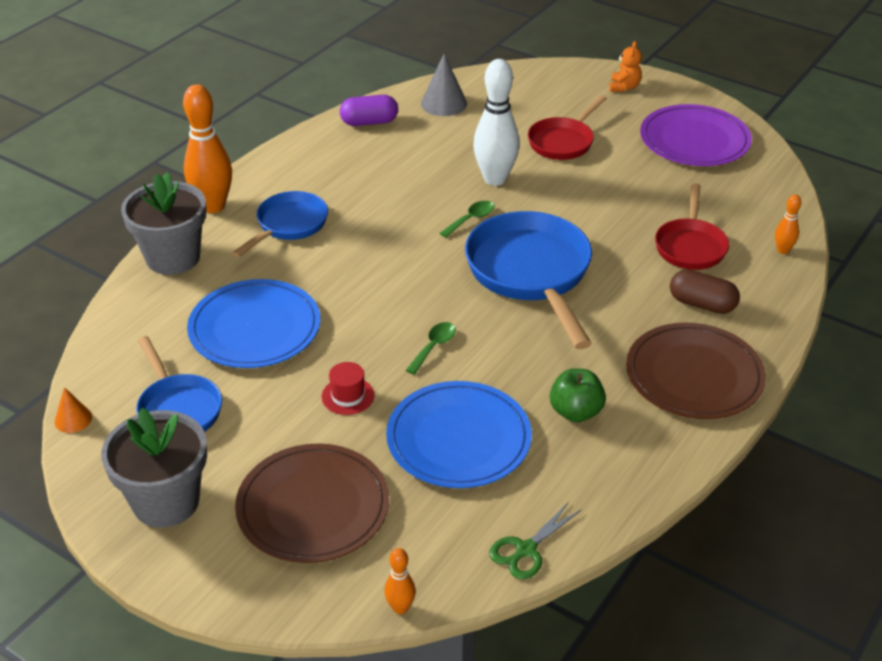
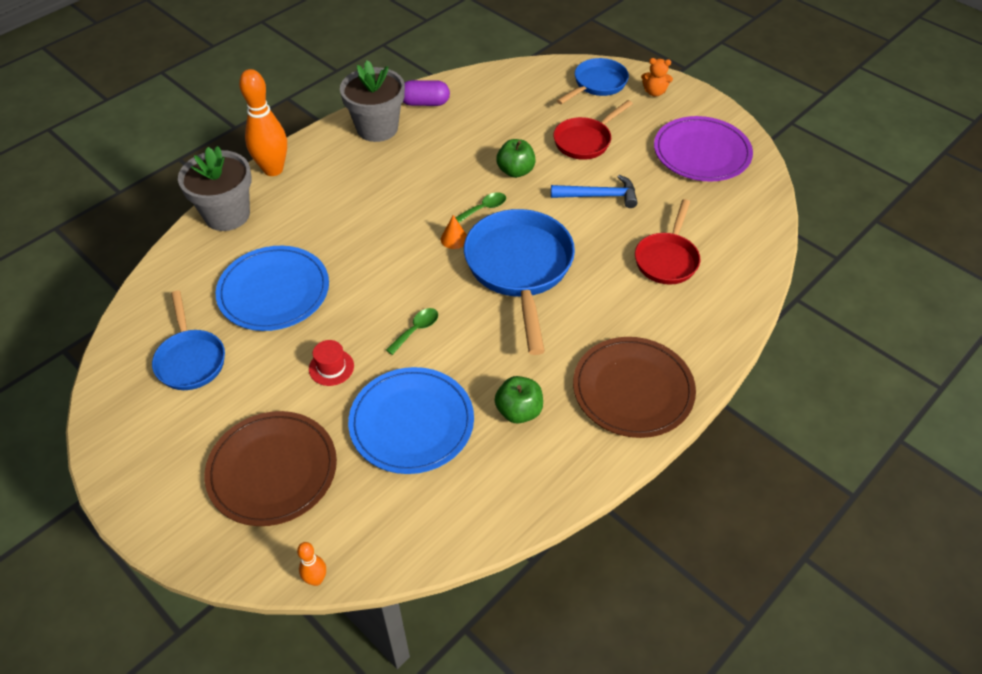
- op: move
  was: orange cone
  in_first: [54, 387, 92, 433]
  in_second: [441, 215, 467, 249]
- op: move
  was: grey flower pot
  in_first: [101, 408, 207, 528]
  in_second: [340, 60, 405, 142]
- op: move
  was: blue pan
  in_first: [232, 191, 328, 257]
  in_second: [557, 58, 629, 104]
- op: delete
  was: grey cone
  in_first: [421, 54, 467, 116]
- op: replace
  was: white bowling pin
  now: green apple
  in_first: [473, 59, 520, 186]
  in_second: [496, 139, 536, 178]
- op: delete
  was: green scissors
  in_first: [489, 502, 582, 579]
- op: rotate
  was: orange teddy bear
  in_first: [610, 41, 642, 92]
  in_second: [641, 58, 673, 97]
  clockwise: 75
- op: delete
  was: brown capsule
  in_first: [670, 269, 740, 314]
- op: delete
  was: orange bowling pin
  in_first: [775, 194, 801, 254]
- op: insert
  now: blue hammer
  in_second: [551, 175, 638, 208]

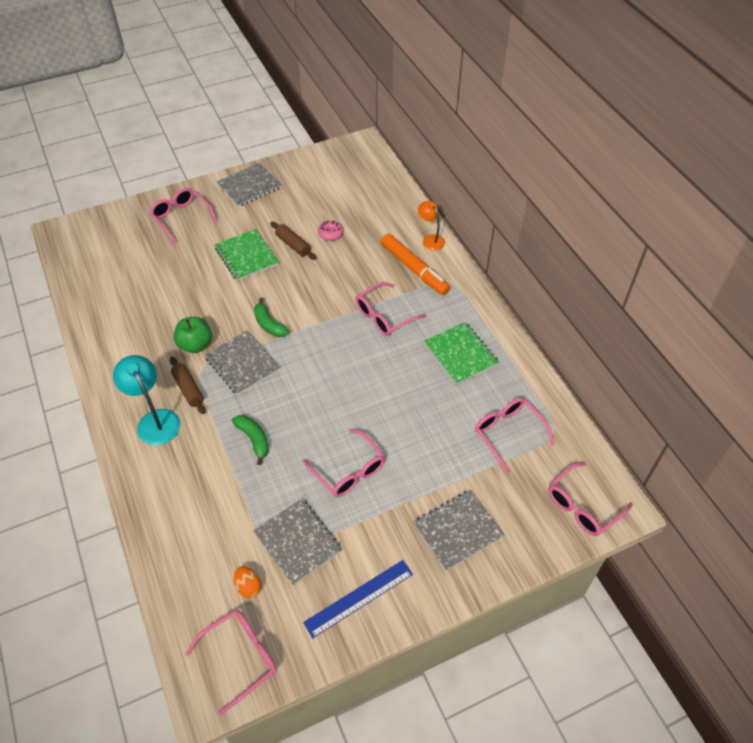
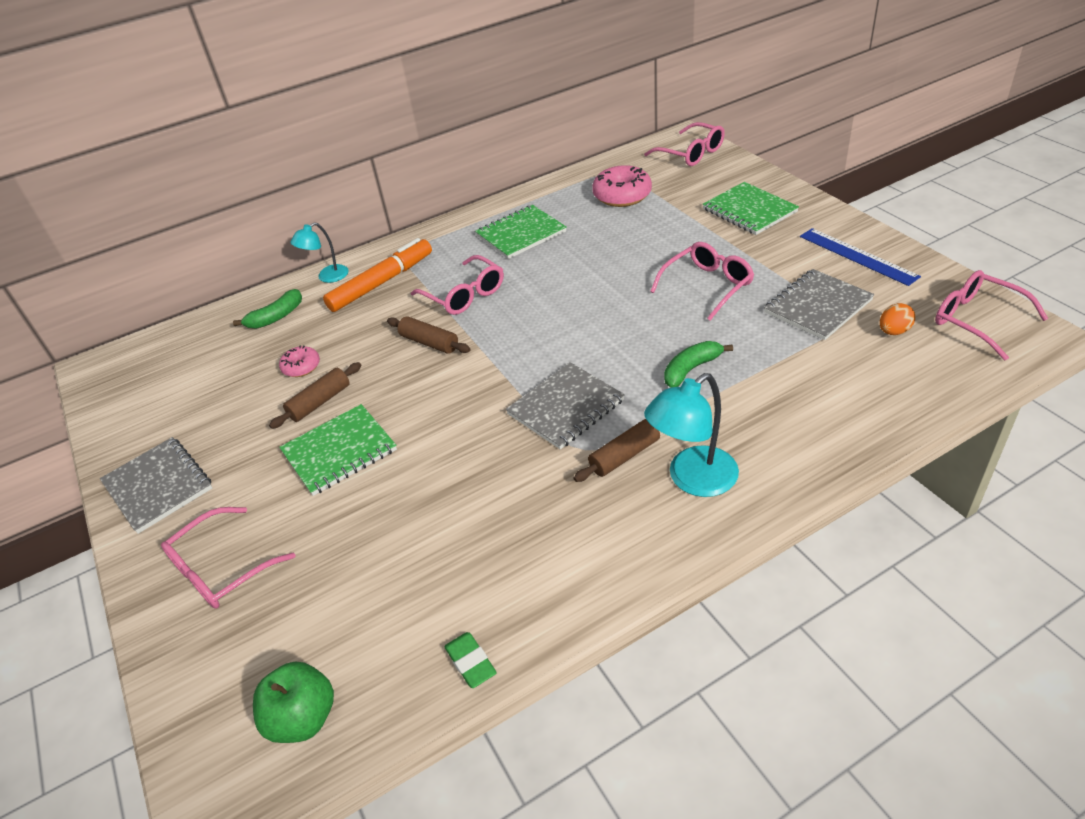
- op: move
  was: green apple
  in_first: [173, 316, 212, 353]
  in_second: [253, 662, 334, 743]
- op: move
  was: green banana
  in_first: [254, 298, 289, 337]
  in_second: [233, 289, 302, 329]
- op: recolor
  was: grey notebook
  now: green notebook
  in_first: [413, 490, 504, 571]
  in_second: [702, 182, 799, 235]
- op: recolor
  was: orange lamp
  now: turquoise lamp
  in_first: [418, 201, 445, 250]
  in_second: [290, 222, 349, 283]
- op: replace
  was: pink glasses
  now: pink donut
  in_first: [475, 398, 555, 473]
  in_second: [592, 165, 652, 207]
- op: insert
  now: brown rolling pin
  in_second: [387, 316, 470, 354]
- op: insert
  now: green eraser
  in_second: [444, 632, 496, 688]

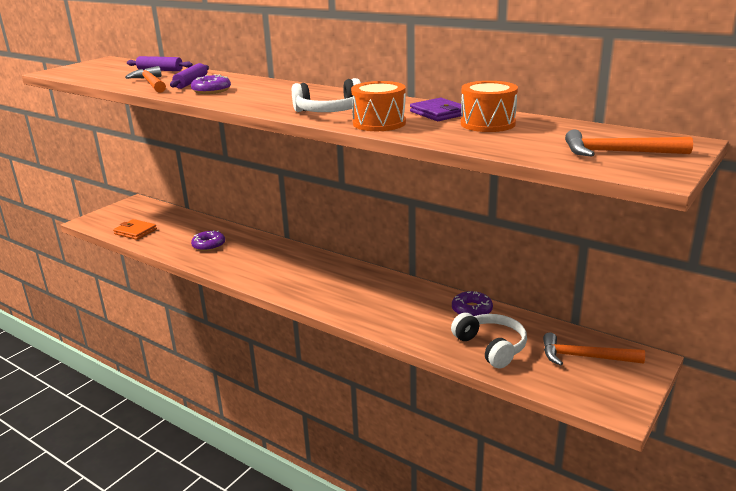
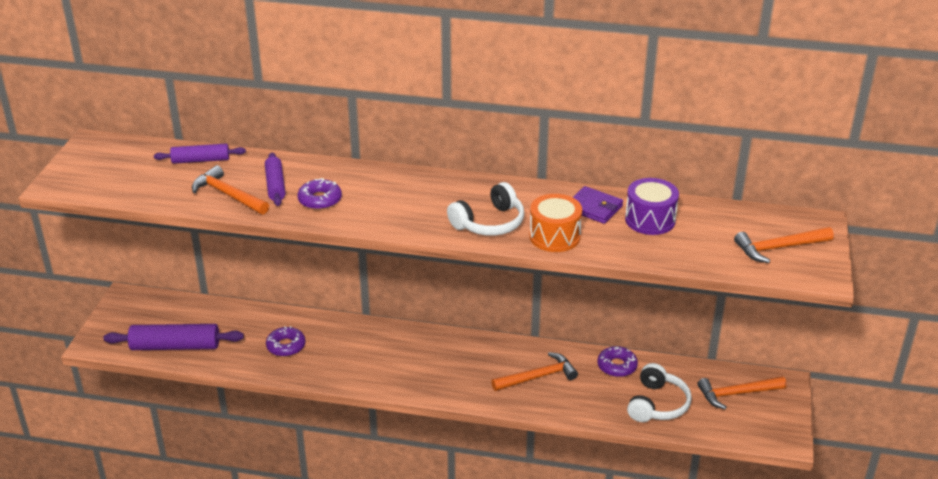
- op: replace
  was: orange wallet
  now: purple rolling pin
  in_first: [113, 219, 157, 240]
  in_second: [103, 324, 244, 350]
- op: rotate
  was: white headphones
  in_first: [451, 313, 527, 368]
  in_second: [627, 363, 692, 422]
  clockwise: 75
- op: recolor
  was: orange drum
  now: purple drum
  in_first: [461, 81, 518, 132]
  in_second: [625, 178, 679, 235]
- op: insert
  now: orange hammer
  in_second: [491, 352, 578, 391]

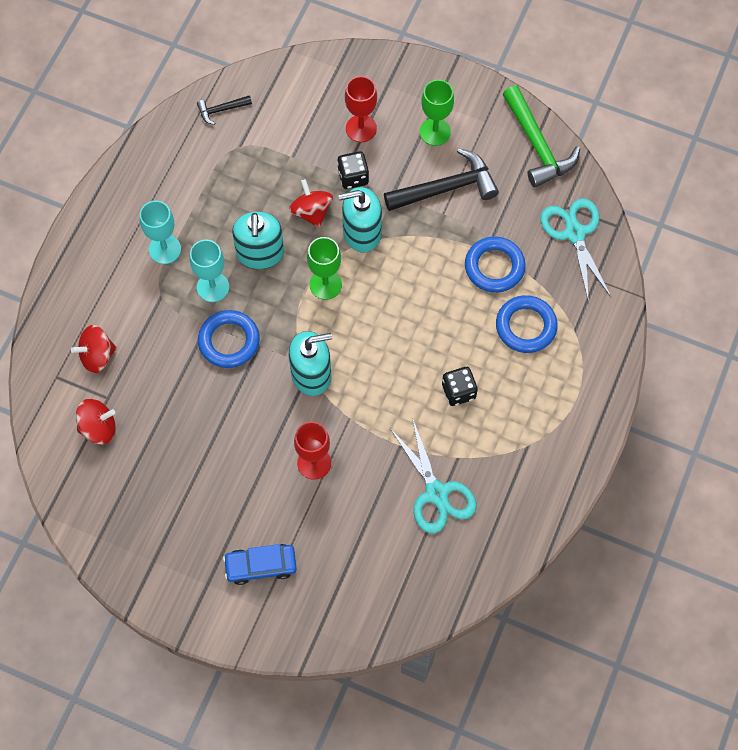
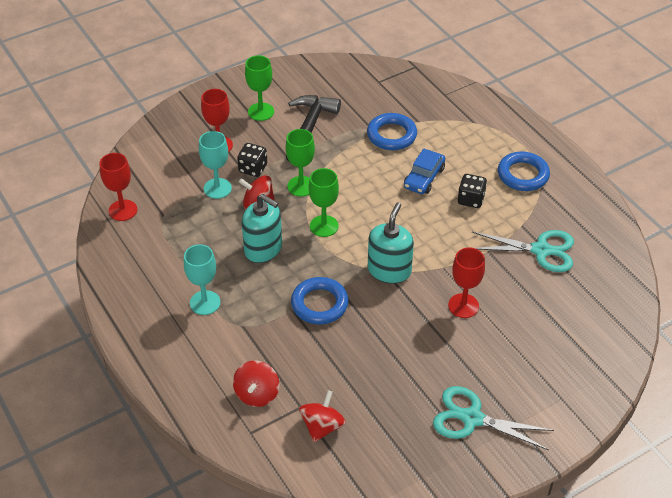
- op: move
  was: turquoise goblet
  in_first: [190, 239, 229, 302]
  in_second: [199, 131, 232, 199]
- op: replace
  was: black hammer
  now: red goblet
  in_first: [197, 95, 252, 125]
  in_second: [100, 153, 137, 221]
- op: move
  was: blue car
  in_first: [223, 544, 297, 585]
  in_second: [404, 149, 445, 194]
- op: replace
  was: turquoise soap dispenser
  now: green goblet
  in_first: [338, 187, 382, 253]
  in_second: [286, 129, 315, 197]
- op: move
  was: blue ring
  in_first: [496, 295, 558, 353]
  in_second: [498, 151, 550, 191]
- op: delete
  was: green hammer
  in_first: [503, 86, 580, 187]
- op: move
  was: turquoise scissors
  in_first: [541, 198, 611, 303]
  in_second: [433, 386, 554, 450]

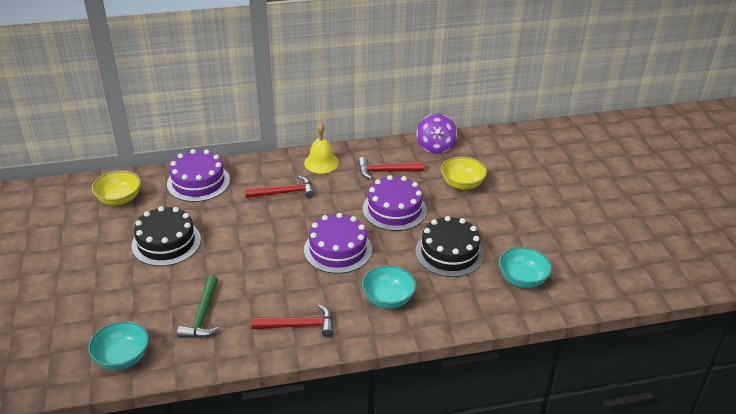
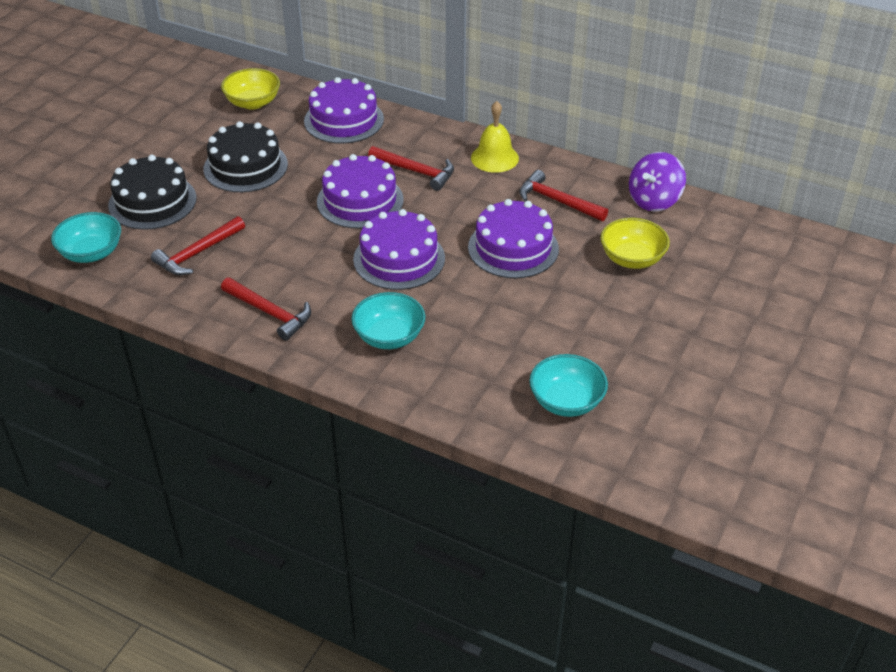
- op: recolor
  was: green hammer
  now: red hammer
  in_first: [177, 275, 219, 338]
  in_second: [151, 216, 245, 275]
- op: move
  was: black cake
  in_first: [415, 216, 484, 277]
  in_second: [108, 155, 197, 230]
- op: insert
  now: purple cake
  in_second: [317, 154, 404, 228]

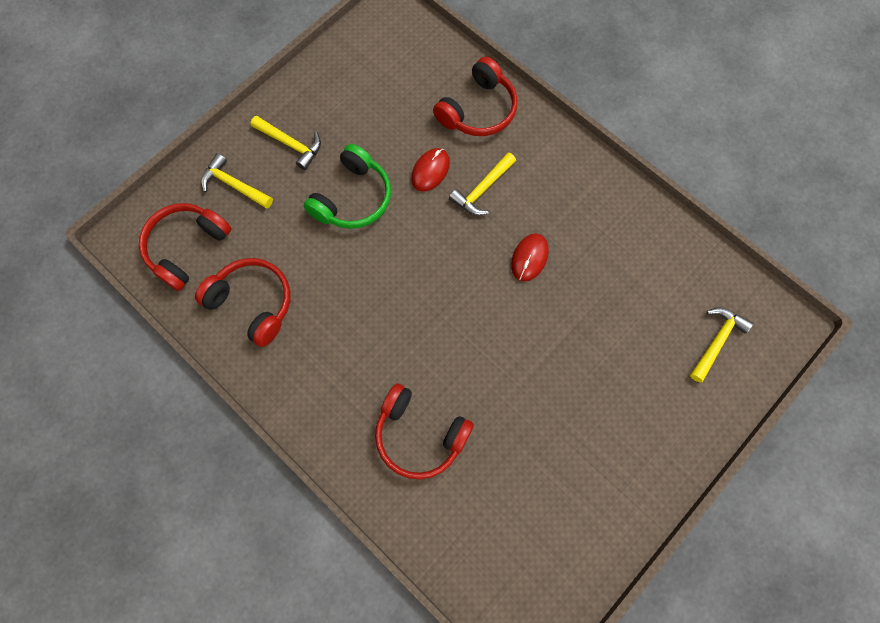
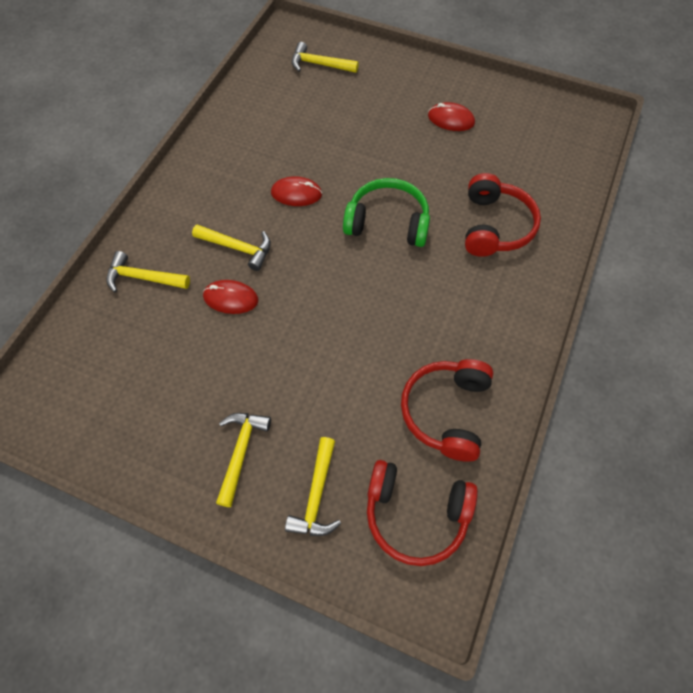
- op: move
  was: green headphones
  in_first: [304, 144, 391, 229]
  in_second: [343, 178, 430, 247]
- op: replace
  was: red headphones
  now: yellow hammer
  in_first: [433, 57, 517, 136]
  in_second: [106, 251, 190, 292]
- op: insert
  now: red mouse
  in_second: [428, 102, 475, 131]

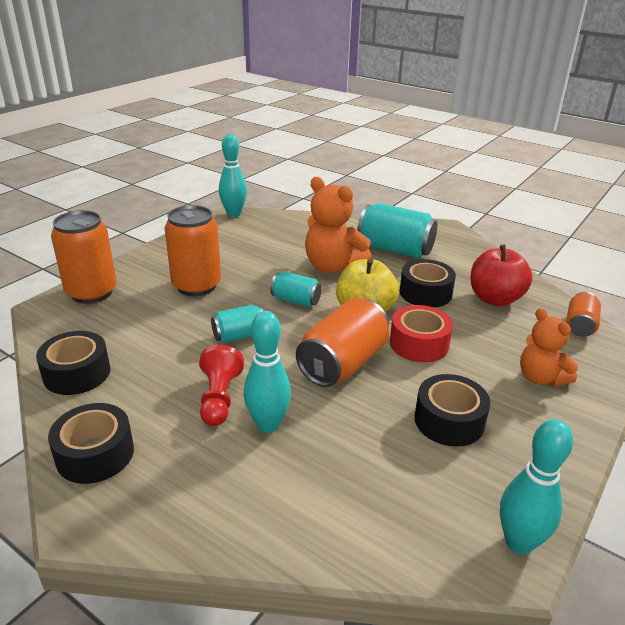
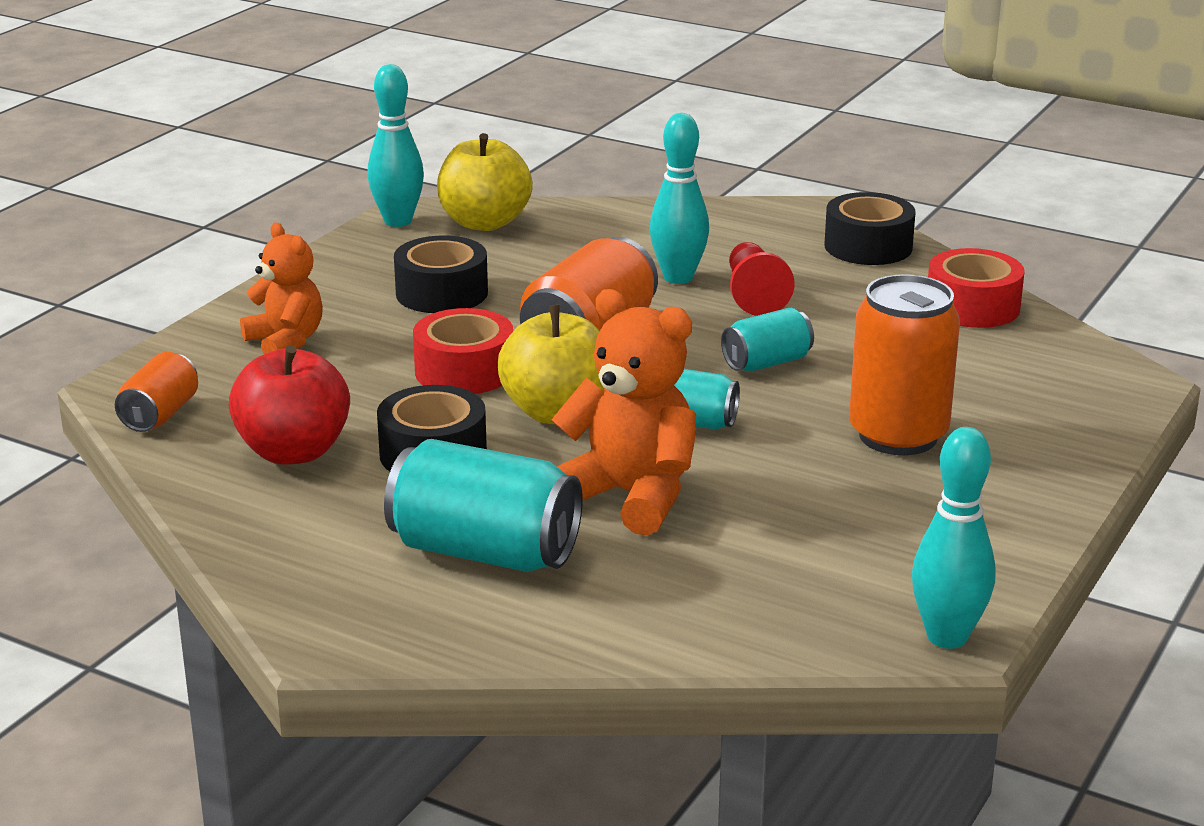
- op: recolor
  was: black tape
  now: red tape
  in_first: [36, 331, 110, 395]
  in_second: [928, 248, 1025, 328]
- op: delete
  was: orange can
  in_first: [51, 210, 117, 304]
- op: insert
  now: yellow apple
  in_second: [437, 133, 533, 231]

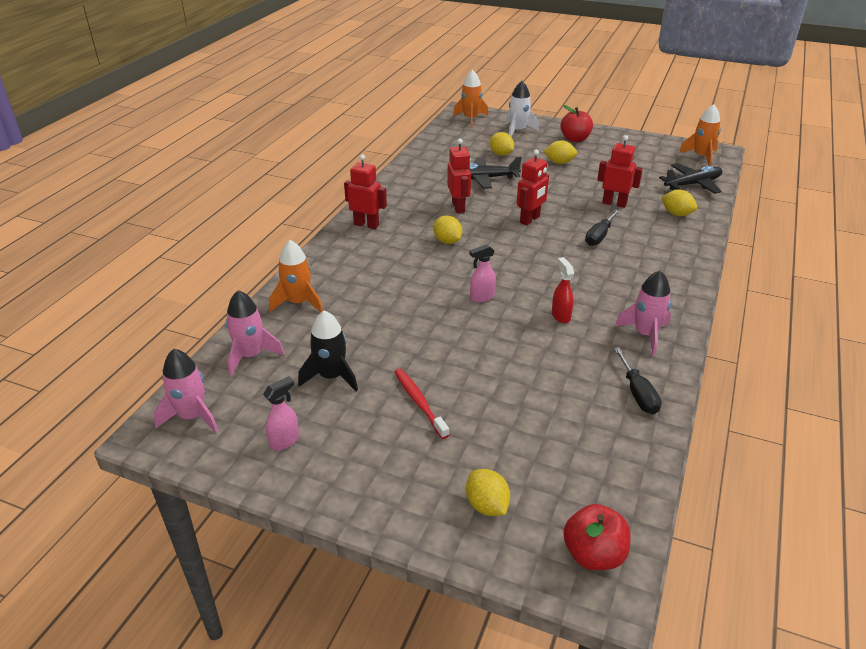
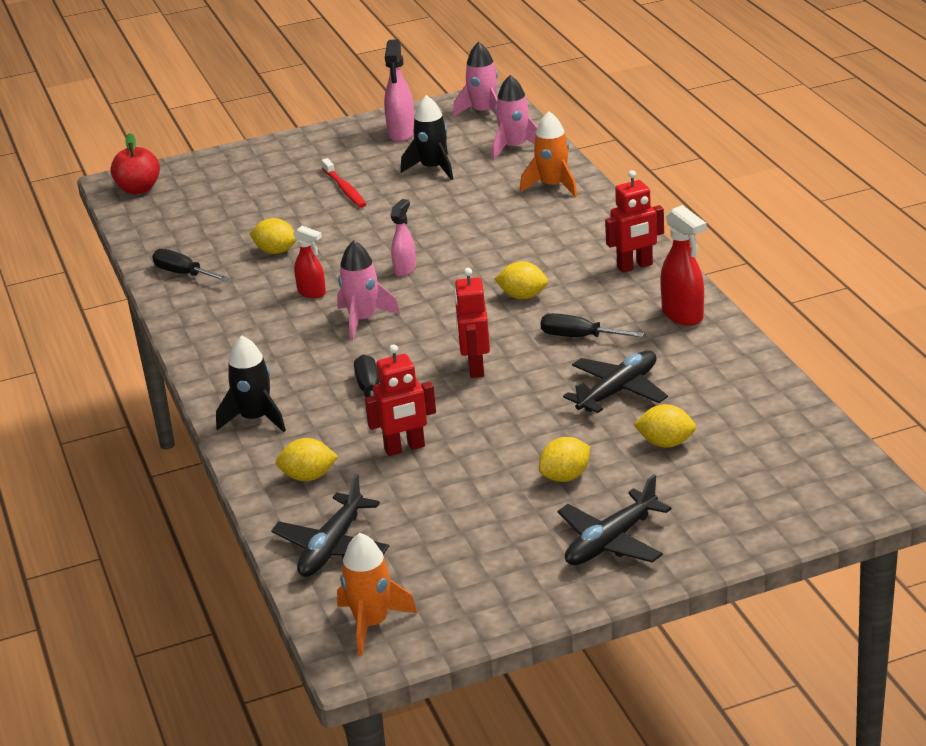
- op: resize
  was: pink spray bottle
  in_first: [263, 376, 299, 450]
  in_second: [384, 39, 414, 142]
  ratio: 1.54
- op: rotate
  was: red toothbrush
  in_first: [394, 368, 449, 439]
  in_second: [321, 158, 366, 208]
  clockwise: 45
- op: replace
  was: red robot
  now: black screwdriver
  in_first: [447, 138, 471, 213]
  in_second: [540, 313, 644, 337]
- op: delete
  was: orange rocket
  in_first: [453, 70, 488, 128]
- op: move
  was: yellow lemon
  in_first: [466, 469, 510, 516]
  in_second: [249, 218, 297, 254]
- op: delete
  was: white rocket
  in_first: [506, 81, 539, 136]
- op: replace
  was: red apple
  now: black plane
  in_first: [560, 105, 593, 142]
  in_second: [557, 475, 671, 565]
- op: move
  was: pink rocket
  in_first: [615, 270, 671, 355]
  in_second: [337, 240, 400, 340]
- op: insert
  now: black rocket
  in_second: [216, 336, 286, 432]
- op: insert
  now: red spray bottle
  in_second: [660, 205, 707, 326]

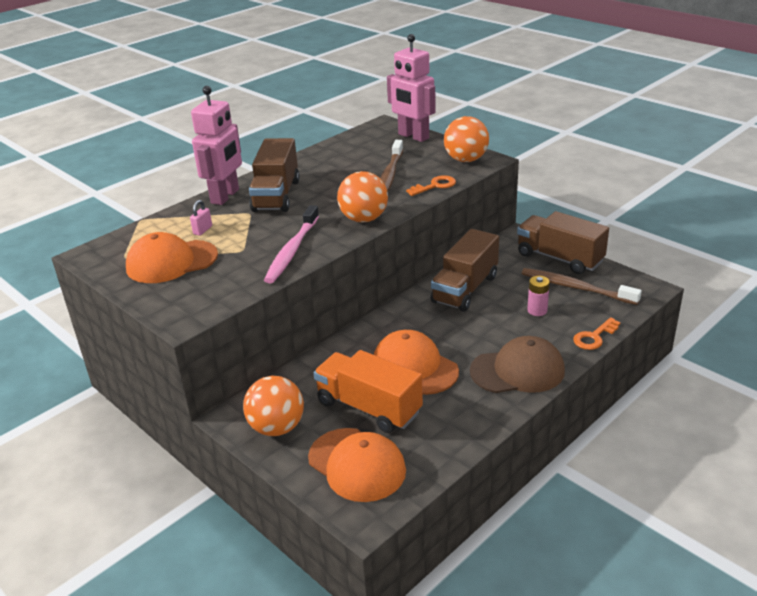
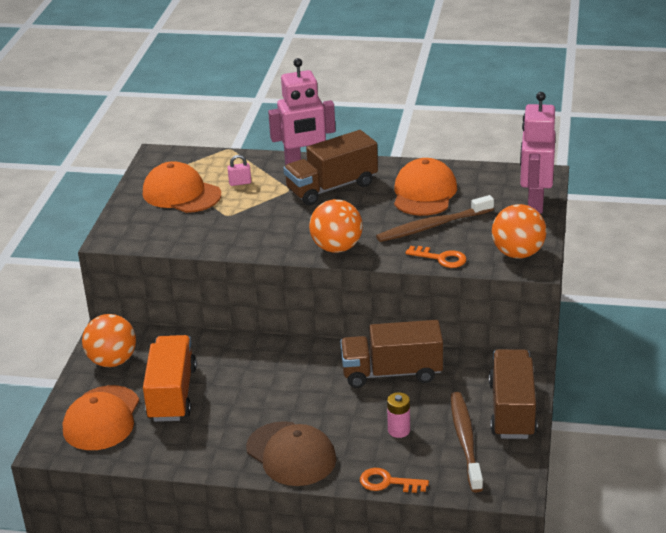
- op: delete
  was: pink toothbrush
  in_first: [264, 205, 319, 284]
- op: move
  was: orange cap
  in_first: [374, 330, 459, 395]
  in_second: [394, 158, 457, 216]

